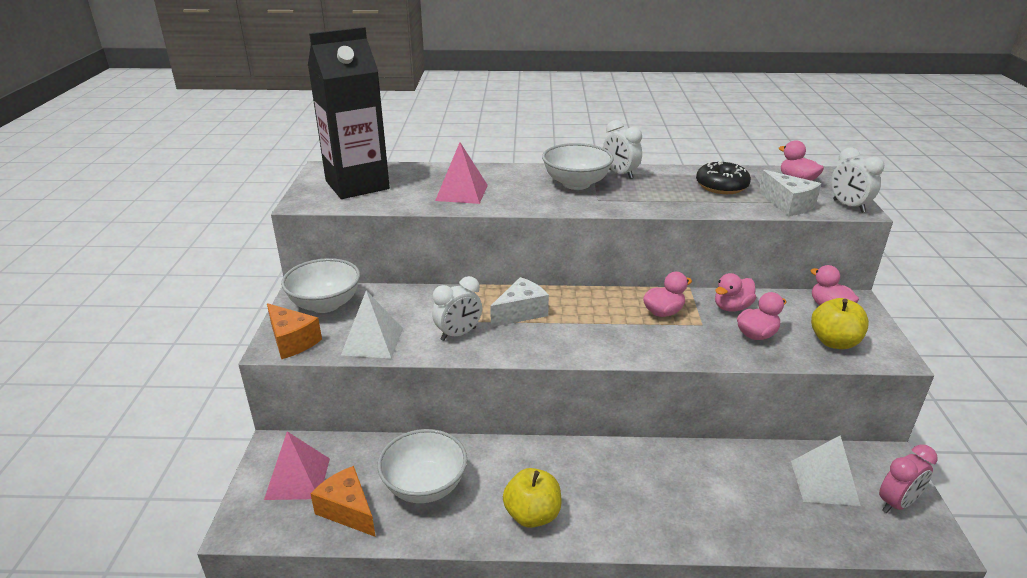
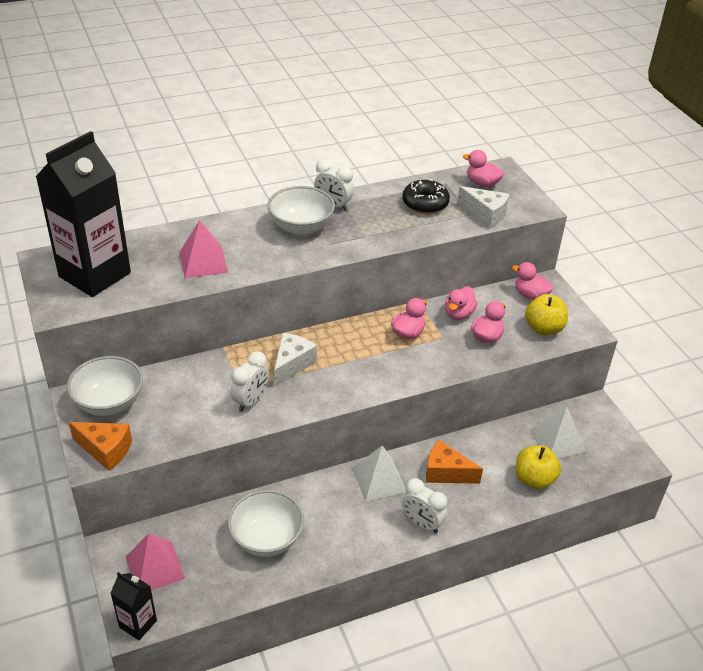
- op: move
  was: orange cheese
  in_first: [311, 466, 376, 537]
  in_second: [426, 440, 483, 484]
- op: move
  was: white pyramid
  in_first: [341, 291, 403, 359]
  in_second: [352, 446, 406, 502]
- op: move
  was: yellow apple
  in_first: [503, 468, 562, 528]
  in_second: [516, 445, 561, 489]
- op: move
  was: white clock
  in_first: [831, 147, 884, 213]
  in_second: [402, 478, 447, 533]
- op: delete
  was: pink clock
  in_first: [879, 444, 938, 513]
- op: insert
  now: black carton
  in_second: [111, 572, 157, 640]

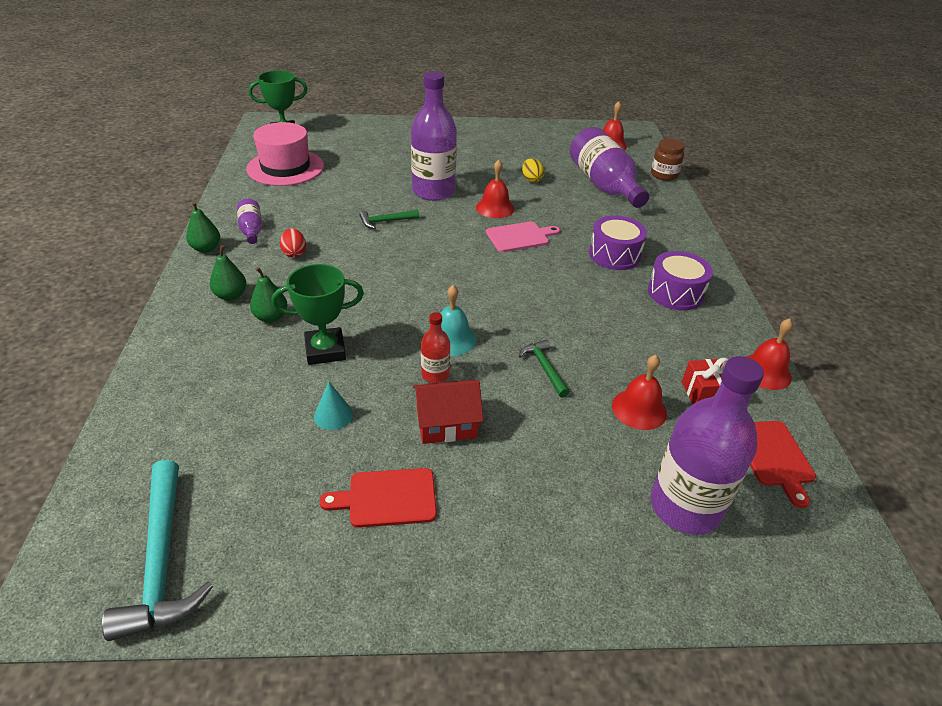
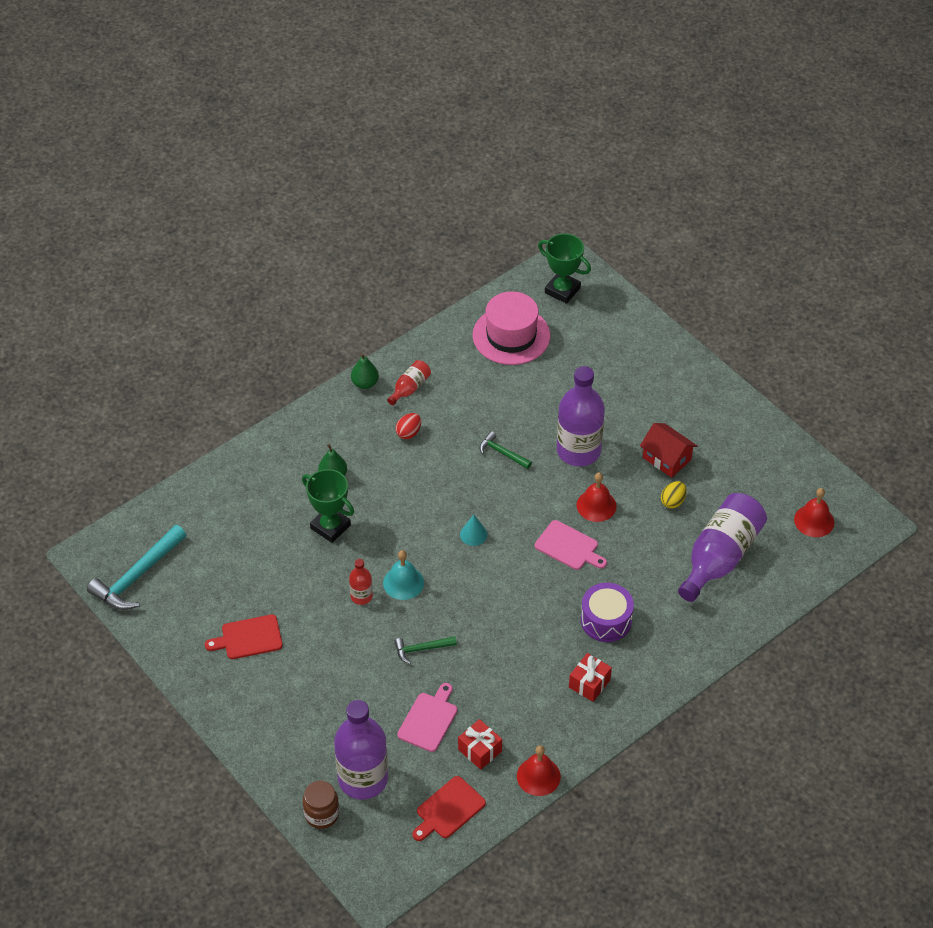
- op: delete
  was: green pear
  in_first: [210, 245, 246, 301]
- op: recolor
  was: purple bottle
  now: red bottle
  in_first: [237, 199, 262, 244]
  in_second: [387, 360, 431, 405]
- op: move
  was: turquoise cone
  in_first: [314, 382, 353, 430]
  in_second: [460, 515, 488, 546]
- op: rotate
  was: red cutting board
  in_first: [319, 468, 437, 528]
  in_second: [205, 614, 283, 659]
  clockwise: -60
- op: move
  was: red house
  in_first: [413, 380, 484, 444]
  in_second: [640, 423, 697, 478]
- op: rotate
  was: green hammer
  in_first: [519, 339, 570, 398]
  in_second: [394, 636, 457, 664]
  clockwise: -135
- op: replace
  was: red bell
  now: pink cutting board
  in_first: [612, 355, 667, 430]
  in_second: [397, 683, 458, 752]
- op: replace
  was: purple drum
  now: red gift
  in_first: [648, 251, 713, 311]
  in_second: [569, 653, 612, 702]
- op: move
  was: brown jar
  in_first: [651, 139, 685, 181]
  in_second: [303, 781, 339, 829]

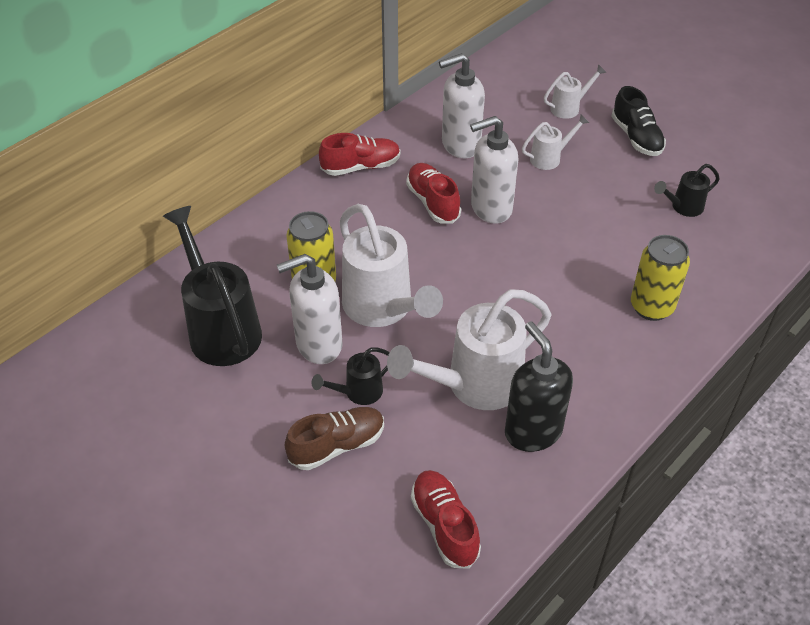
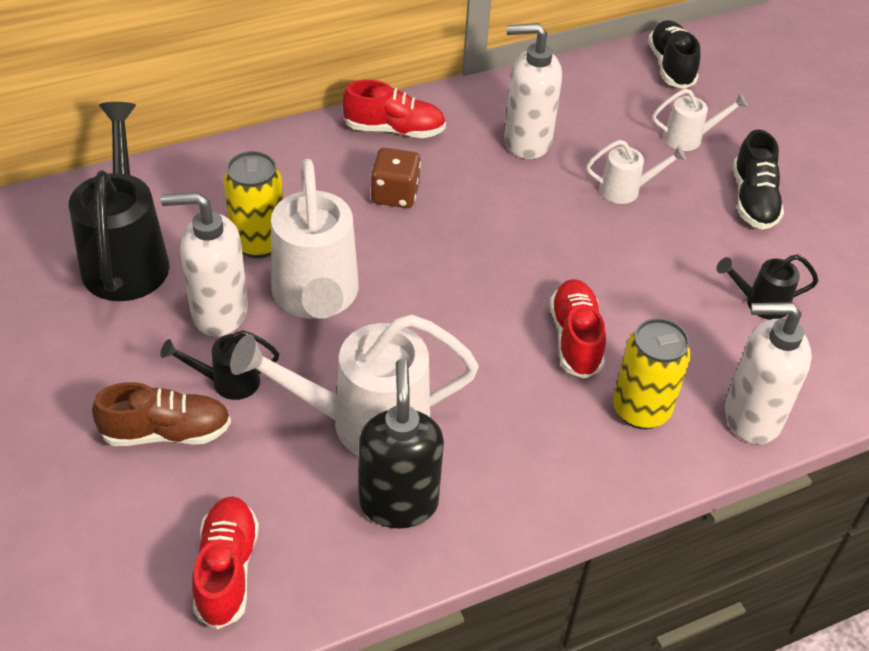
- op: move
  was: red shoe
  in_first: [406, 163, 461, 224]
  in_second: [550, 279, 606, 379]
- op: move
  was: white soap dispenser
  in_first: [470, 116, 518, 224]
  in_second: [725, 302, 812, 444]
- op: insert
  now: brown dice
  in_second: [371, 148, 421, 208]
- op: insert
  now: black shoe
  in_second: [648, 20, 700, 89]

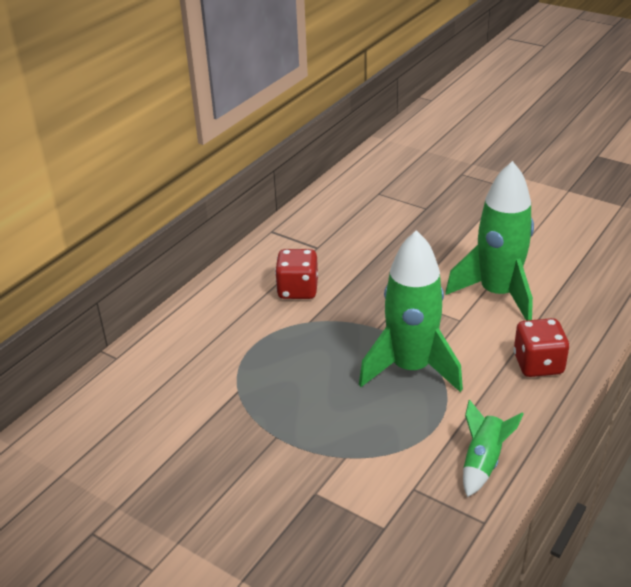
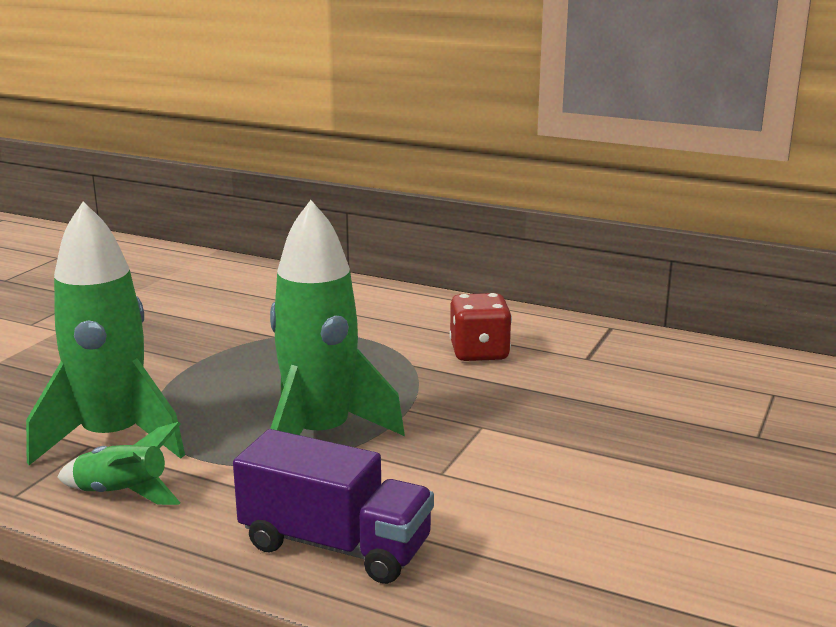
- op: move
  was: green rocket
  in_first: [445, 161, 534, 321]
  in_second: [26, 202, 185, 465]
- op: replace
  was: red dice
  now: purple truck
  in_first: [513, 318, 569, 377]
  in_second: [233, 429, 434, 584]

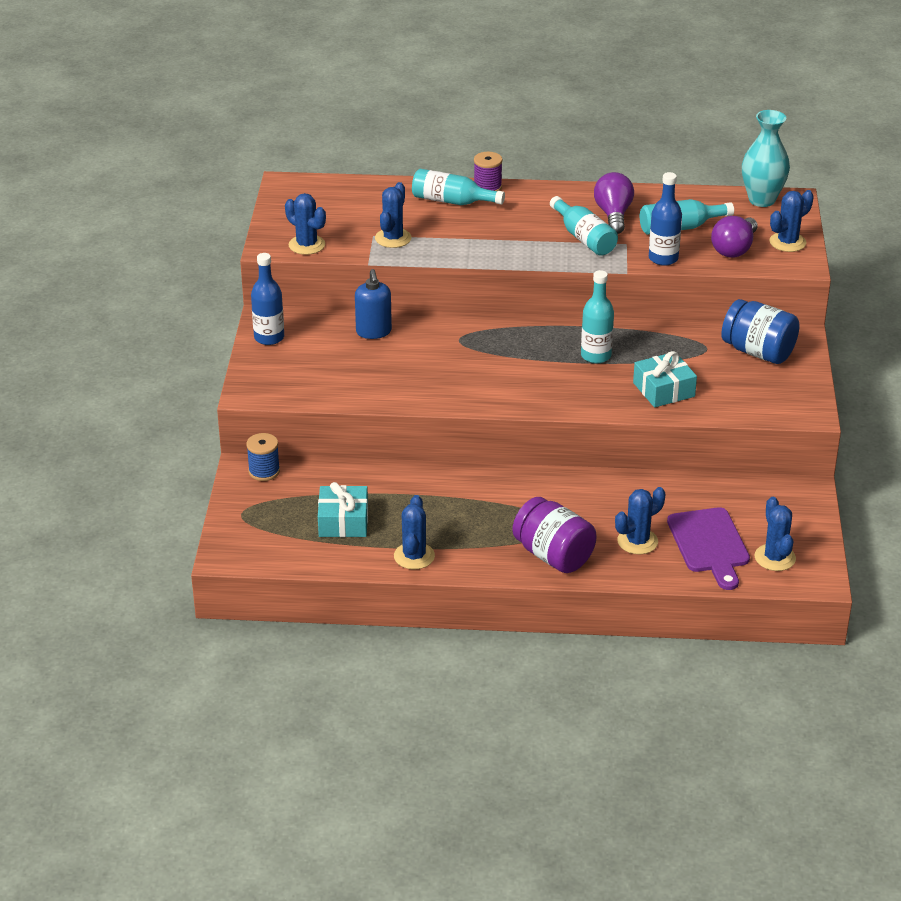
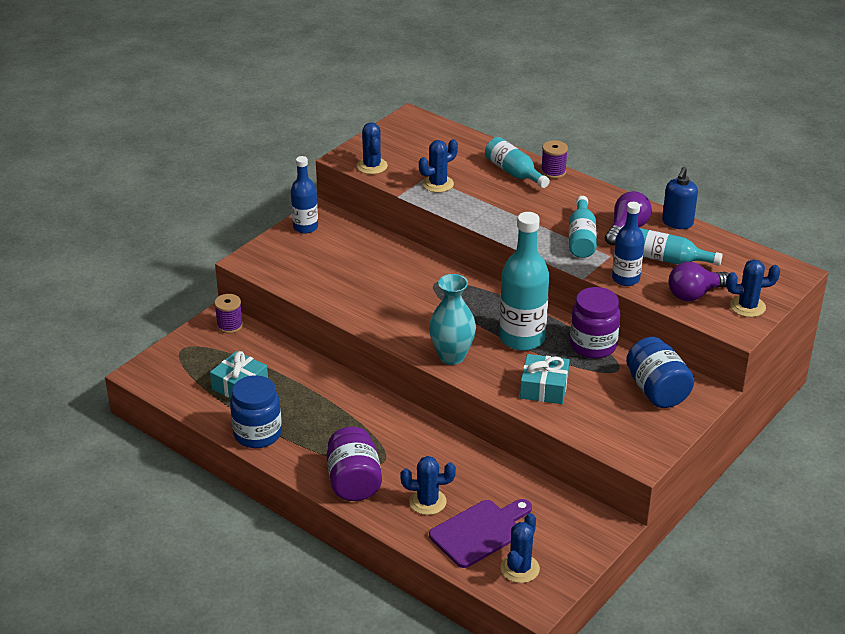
- op: recolor
  was: blue spool
  now: purple spool
  in_first: [246, 433, 280, 481]
  in_second: [214, 294, 243, 334]
- op: move
  was: blue soap dispenser
  in_first: [355, 269, 392, 339]
  in_second: [662, 167, 698, 229]
- op: replace
  was: blue cactus
  now: blue jar
  in_first: [394, 495, 435, 569]
  in_second: [230, 375, 282, 448]
- op: resize
  was: turquoise bottle
  in_first: [581, 270, 614, 363]
  in_second: [499, 212, 549, 351]
  ratio: 1.65
- op: rotate
  was: purple cutting board
  in_first: [667, 507, 750, 590]
  in_second: [429, 499, 532, 568]
  clockwise: -150
- op: move
  was: turquoise vase
  in_first: [742, 110, 790, 207]
  in_second: [429, 274, 476, 365]
- op: insert
  now: purple jar
  in_second: [570, 287, 621, 359]

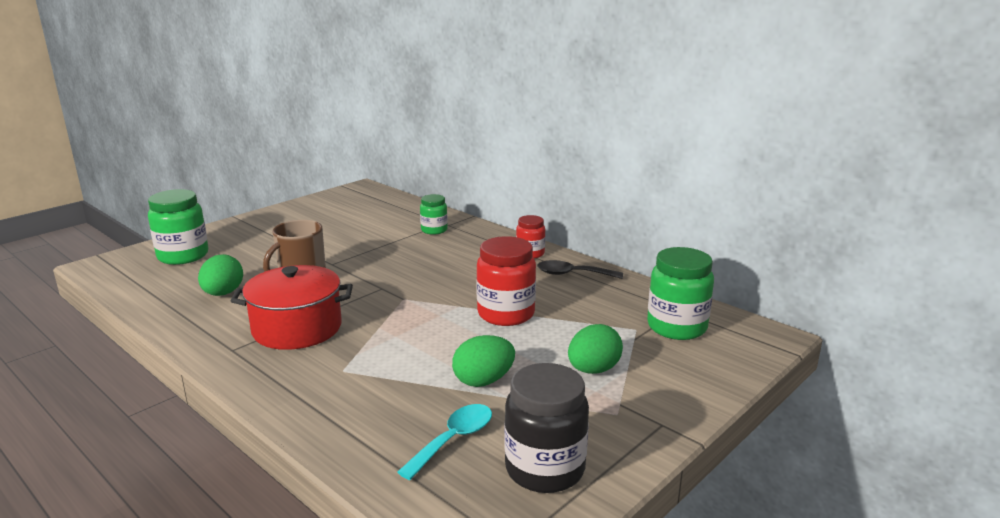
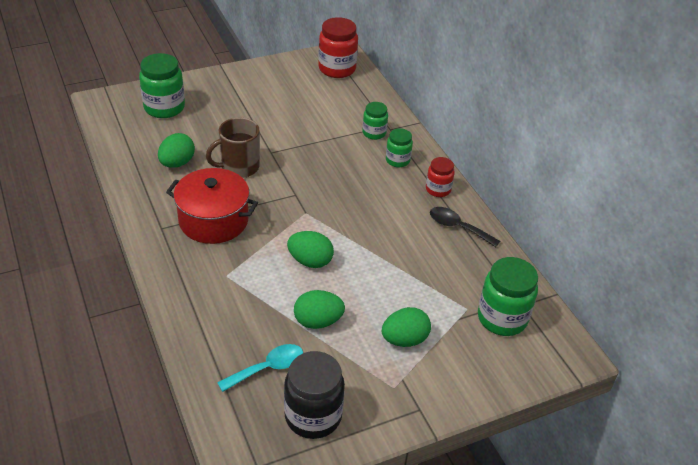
- op: move
  was: red jar
  in_first: [476, 236, 536, 326]
  in_second: [318, 17, 358, 78]
- op: insert
  now: green egg
  in_second: [287, 231, 334, 268]
- op: insert
  now: green jar
  in_second: [386, 128, 413, 167]

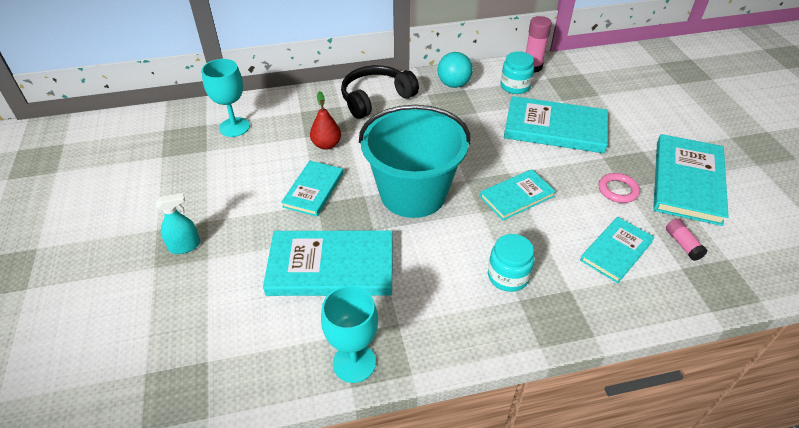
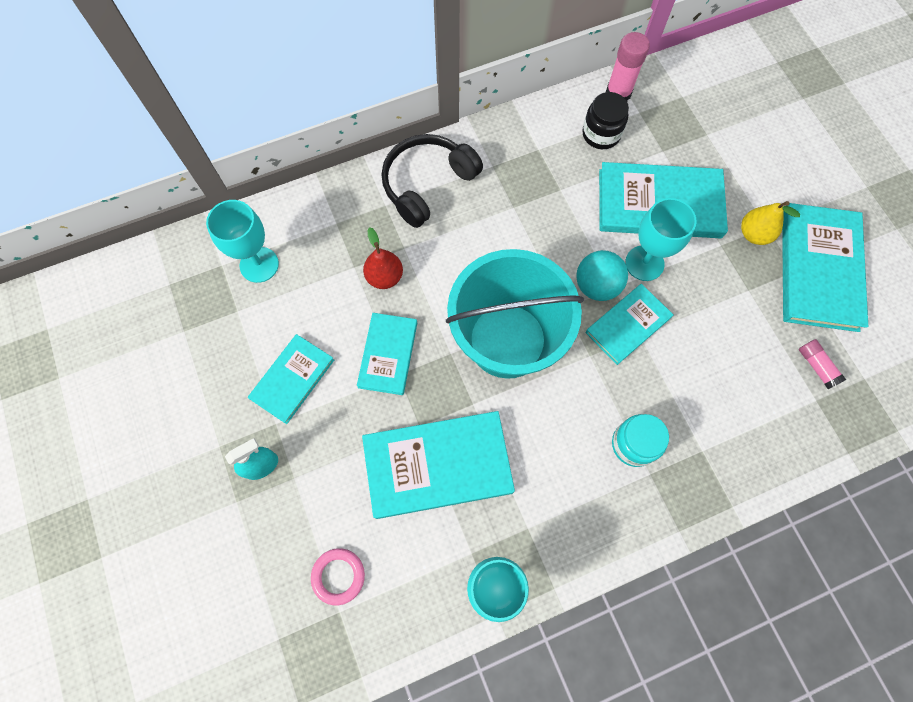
- op: move
  was: turquoise ball
  in_first: [437, 52, 473, 88]
  in_second: [576, 250, 628, 301]
- op: recolor
  was: turquoise jar
  now: black jar
  in_first: [501, 51, 534, 94]
  in_second: [582, 92, 629, 149]
- op: move
  was: turquoise book
  in_first: [580, 217, 655, 283]
  in_second: [248, 334, 334, 424]
- op: move
  was: pink ring
  in_first: [599, 173, 640, 203]
  in_second: [311, 548, 365, 605]
- op: insert
  now: turquoise goblet
  in_second: [625, 198, 697, 281]
- op: insert
  now: yellow pear
  in_second: [741, 201, 800, 245]

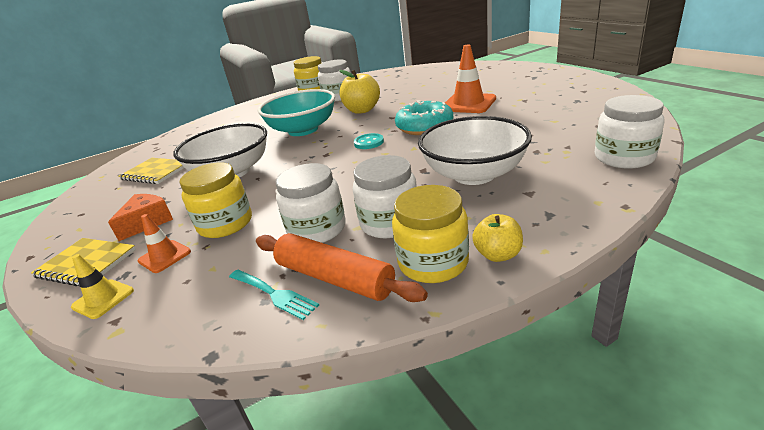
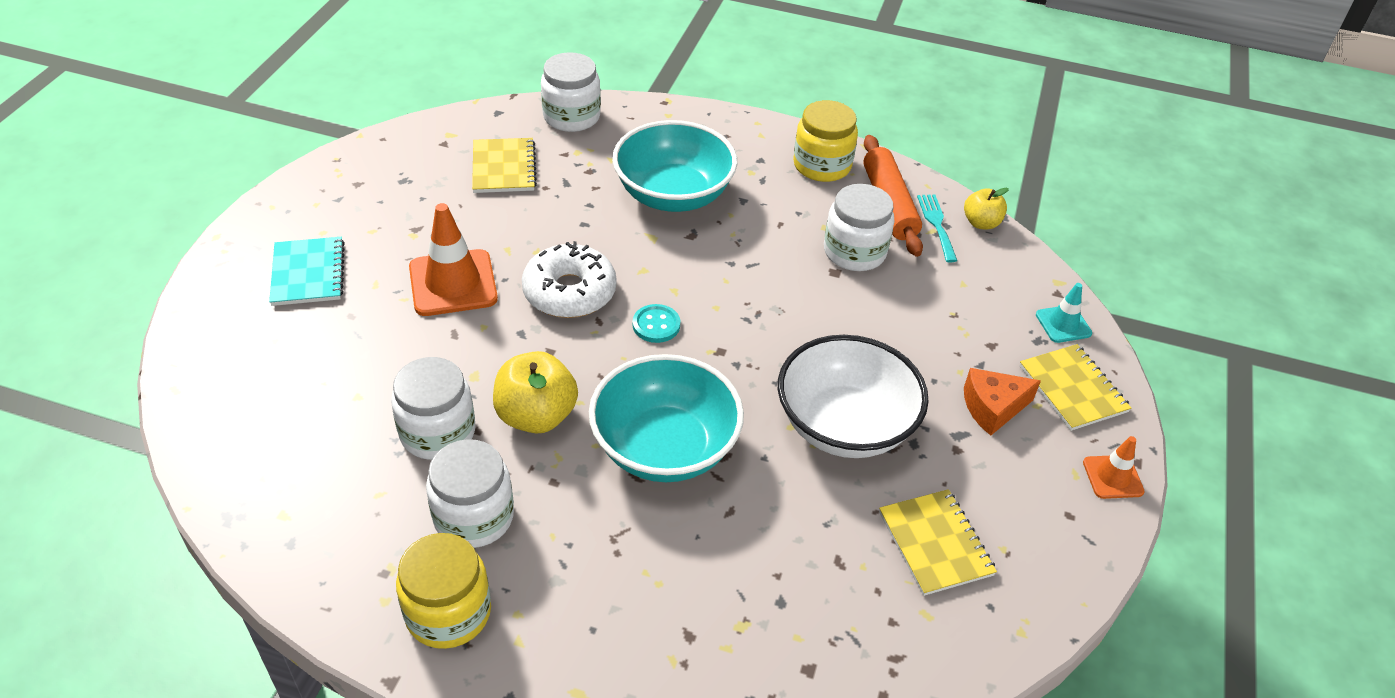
- op: recolor
  was: yellow traffic cone
  now: turquoise traffic cone
  in_first: [71, 254, 134, 319]
  in_second: [1036, 283, 1092, 343]
- op: move
  was: orange traffic cone
  in_first: [138, 214, 191, 273]
  in_second: [1083, 436, 1145, 499]
- op: delete
  was: yellow jar
  in_first: [179, 163, 252, 238]
- op: move
  was: white jar
  in_first: [353, 155, 417, 238]
  in_second: [391, 357, 475, 460]
- op: recolor
  was: turquoise donut
  now: white donut
  in_first: [395, 100, 453, 135]
  in_second: [522, 241, 617, 318]
- op: recolor
  was: white bowl
  now: turquoise bowl
  in_first: [418, 116, 532, 185]
  in_second: [612, 120, 737, 212]
- op: move
  was: yellow apple
  in_first: [472, 214, 523, 262]
  in_second: [964, 188, 1009, 229]
- op: insert
  now: turquoise notebook
  in_second: [269, 237, 345, 306]
- op: insert
  now: yellow notebook
  in_second: [472, 138, 537, 193]

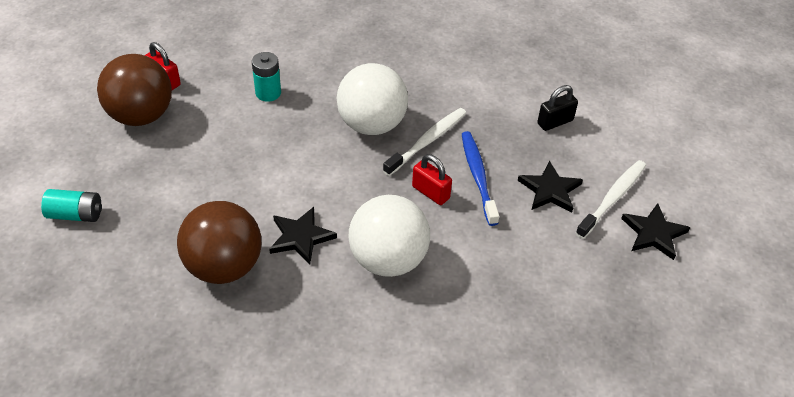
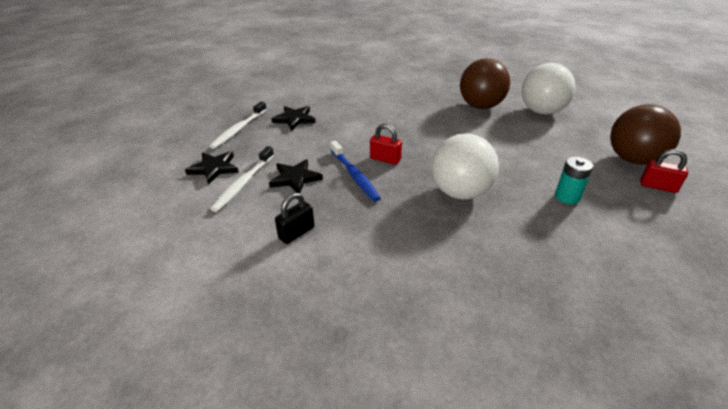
- op: delete
  was: turquoise battery
  in_first: [41, 189, 102, 222]
- op: move
  was: black star
  in_first: [269, 207, 337, 265]
  in_second: [271, 106, 316, 131]
- op: move
  was: white ball
  in_first: [349, 195, 430, 277]
  in_second: [521, 63, 576, 114]
- op: move
  was: white toothbrush
  in_first: [383, 108, 466, 176]
  in_second: [209, 101, 267, 149]

